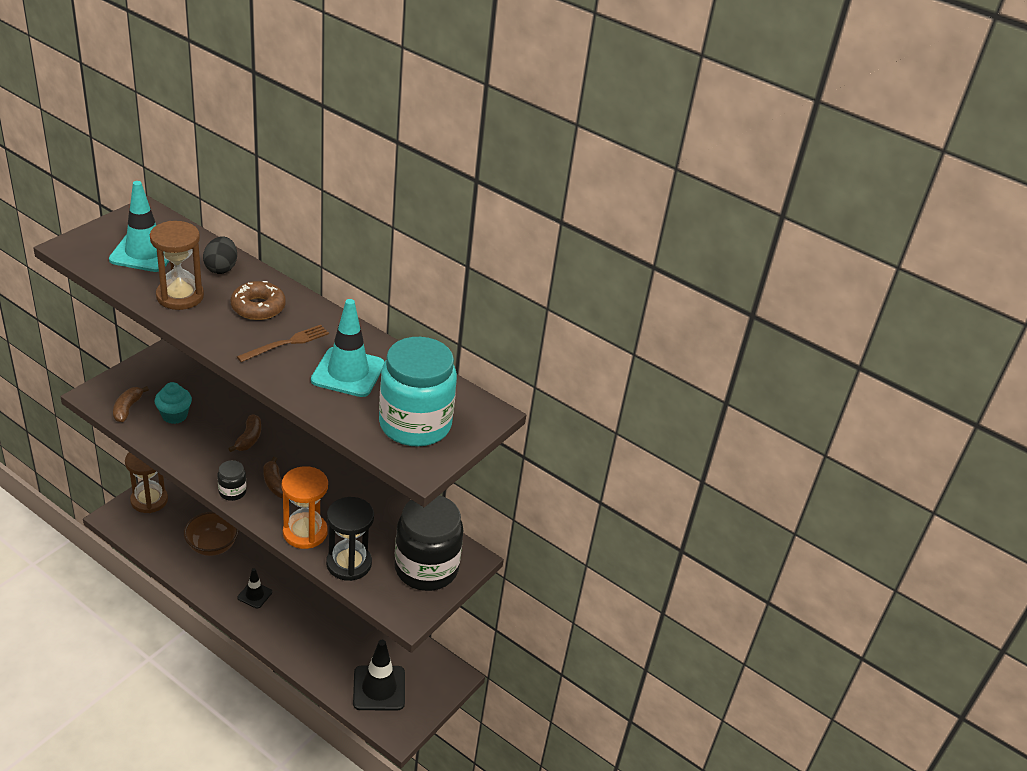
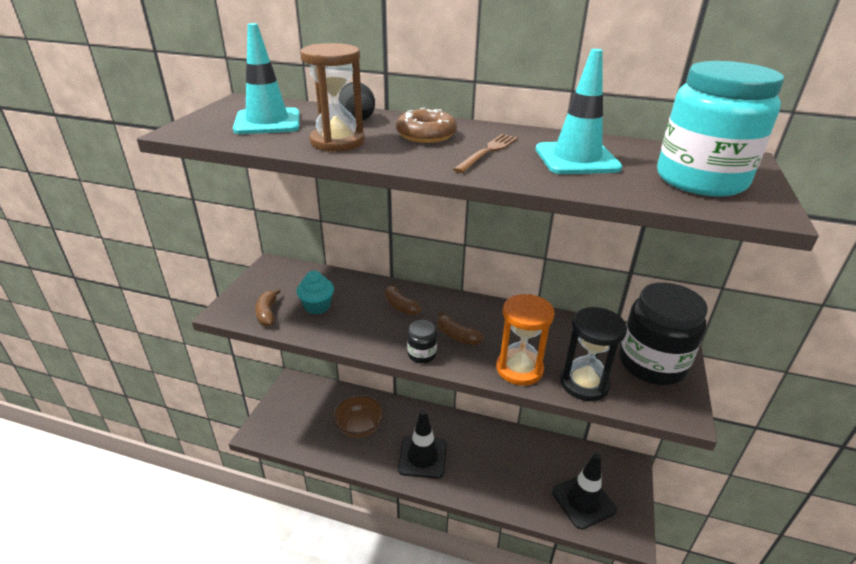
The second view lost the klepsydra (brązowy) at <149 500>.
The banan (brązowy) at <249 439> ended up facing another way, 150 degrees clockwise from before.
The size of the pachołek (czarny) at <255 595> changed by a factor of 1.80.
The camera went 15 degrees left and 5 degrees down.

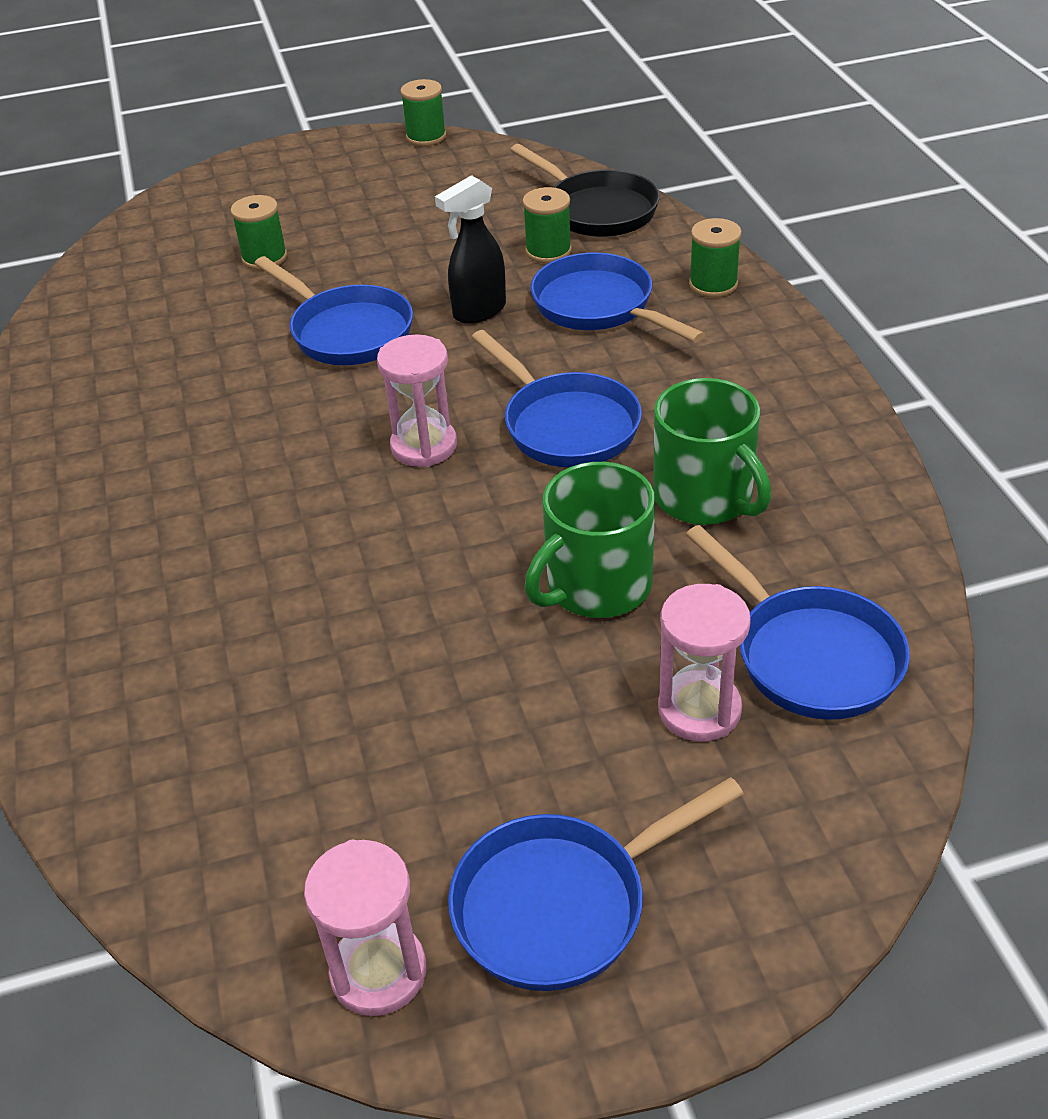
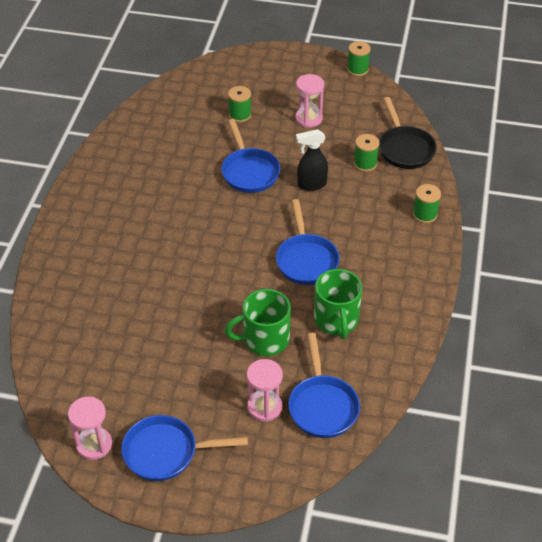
The second view lost the patelnia (niebieski) at <599 306>.
The klepsydra (różowy) ended up elsewhere, having gone from <424 446> to <308 118>.
The camera went 25 degrees right and 5 degrees up.

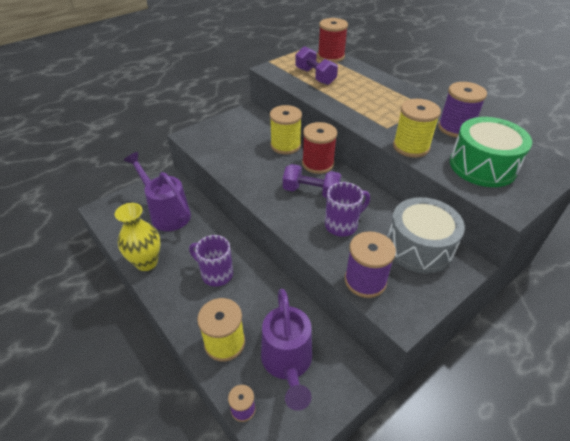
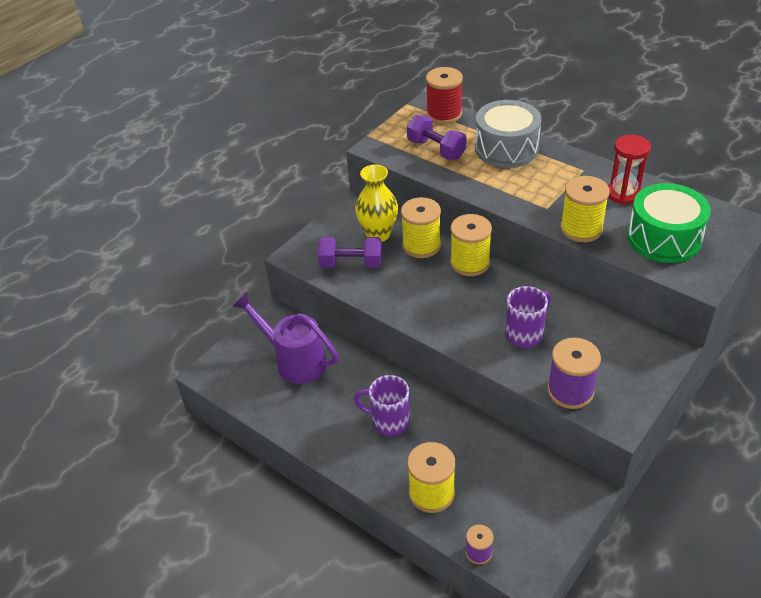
The second view lost the konewka (fioletowy) at <287 363>.
The wazon (żółty) ended up elsewhere, having gone from <146 262> to <378 234>.
The hantel (fioletowy) ended up elsewhere, having gone from <311 191> to <351 264>.
The bęben (szary) ended up elsewhere, having gone from <419 247> to <506 148>.
Where the szpulka (fioletowy) stood at <455 128>, the klepsydra (czerwony) came to stand at <623 194>.
What was the szpulka (czerwony) at <318 164> turned into the szpulka (żółty) at <470 263>.
The camera went 10 degrees left and 0 degrees up.

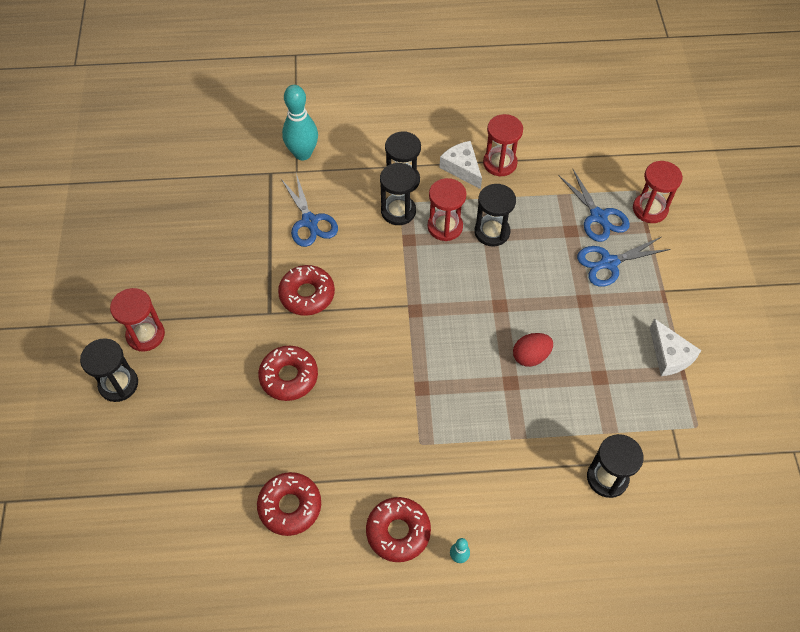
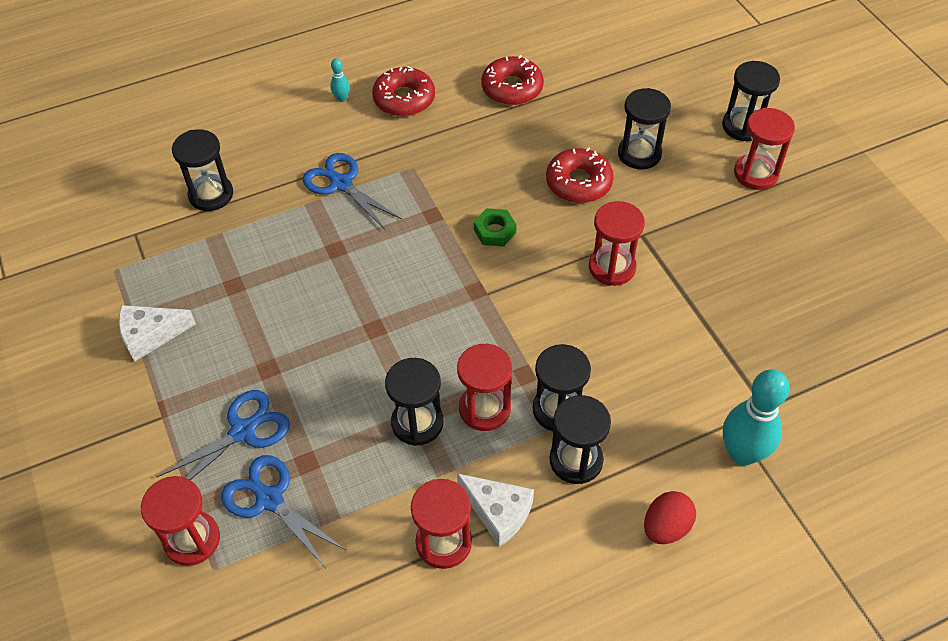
The second view gained the nakrętka (zielony) at <494 231>.
The second view gained the klepsydra (czarny) at <639 154>.
The nożyczki (niebieski) ended up elsewhere, having gone from <310 221> to <341 184>.
The jajko (czerwony) ended up elsewhere, having gone from <530 356> to <666 527>.
Where the donut (czerwony) stood at <307 294>, the klepsydra (czerwony) came to stand at <612 267>.
The ser (biały) at <669 355> ended up facing another way, 60 degrees counterclockwise from before.
The camera went 160 degrees right and 5 degrees down.

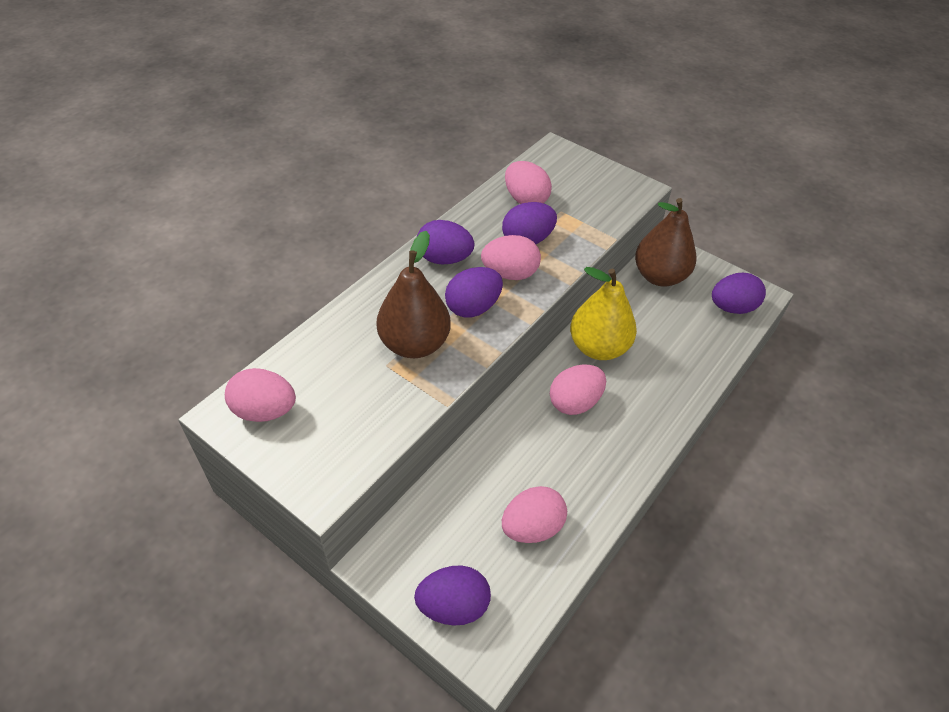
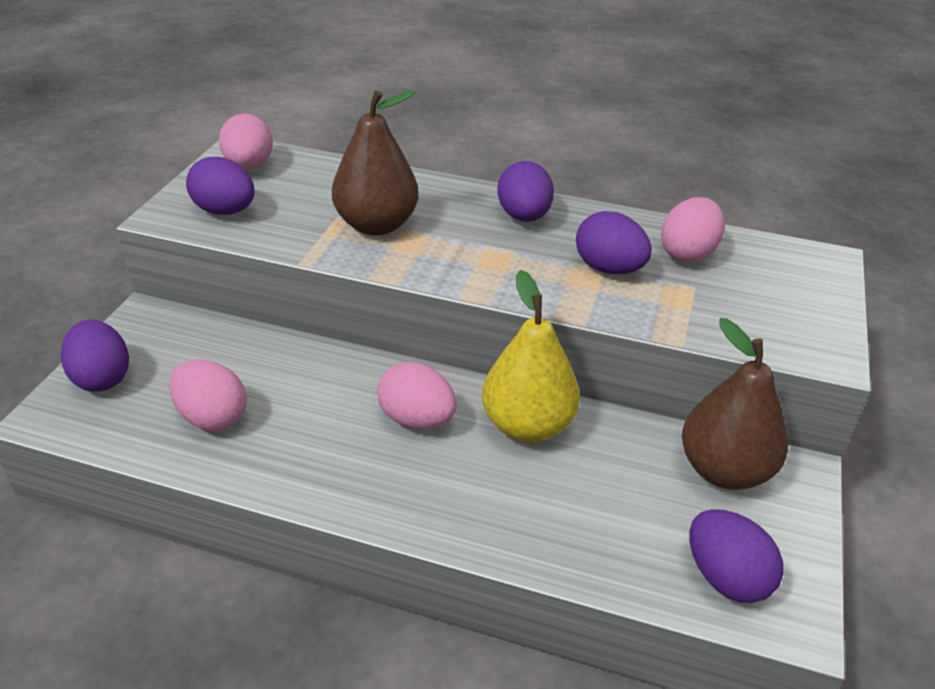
The second view lost the jajko (różowy) at <510 274>.
The jajko (fioletowy) ended up elsewhere, having gone from <473 307> to <225 211>.
The camera went 70 degrees right and 10 degrees down.

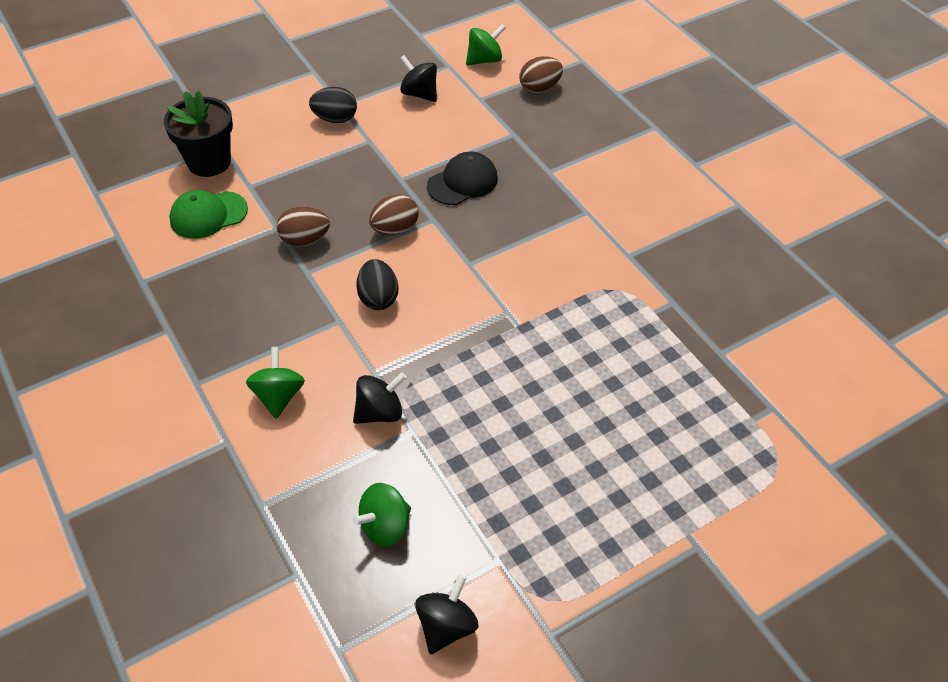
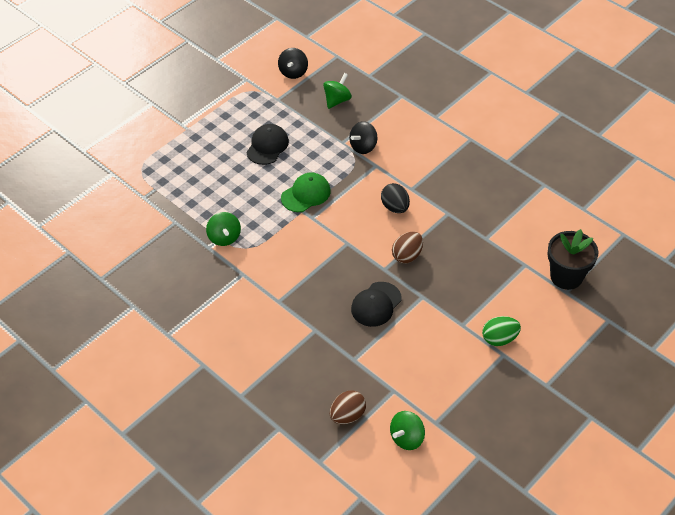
The second view lost the jajko (brązowy) at <305 240>.
The second view lost the bączek (czarny) at <419 94>.
The second view gained the czapka (czarny) at <267 146>.
The czapka (zielony) ended up elsewhere, having gone from <208 215> to <306 194>.
The bączek (zielony) ended up elsewhere, having gone from <278 396> to <224 237>.
What was the jajko (czarny) at <335 119> turned into the jajko (zielony) at <499 339>.
The camera went 165 degrees right and 0 degrees up.

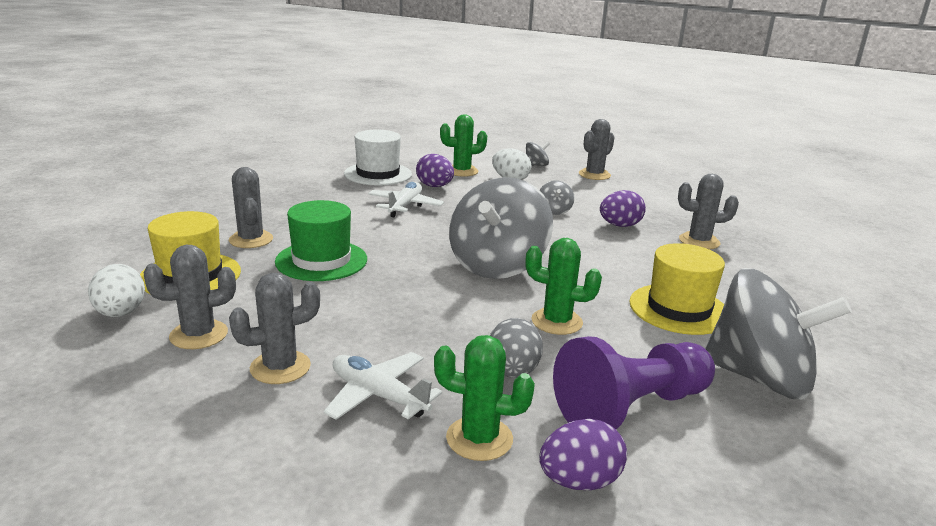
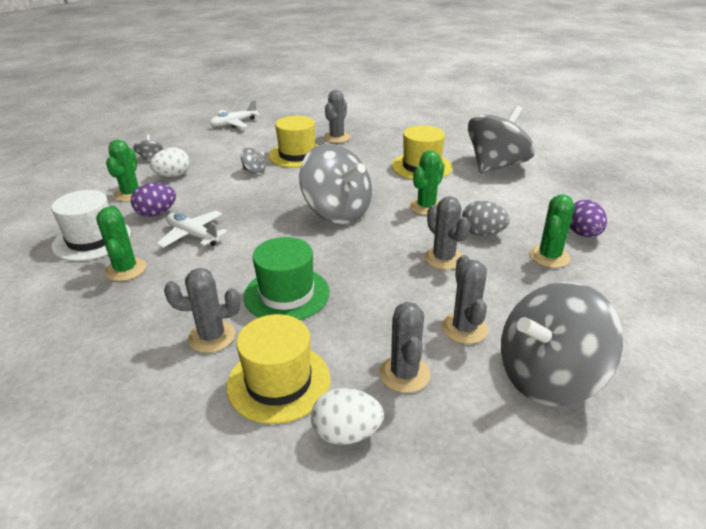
The second view lost the pionek (fioletowy) at <631 408>.
The second view gained the kaktus (zielony) at <125 269>.
The second view gained the bączek (szary) at <548 376>.
The samolot (biały) ended up elsewhere, having gone from <378 395> to <234 123>.
The kaktus (szary) ended up elsewhere, having gone from <594 175> to <443 258>.
Where the jajko (fioletowy) stood at <620 225>, the kapelusz (żółty) came to stand at <297 155>.
The camera went 70 degrees left and 10 degrees up.

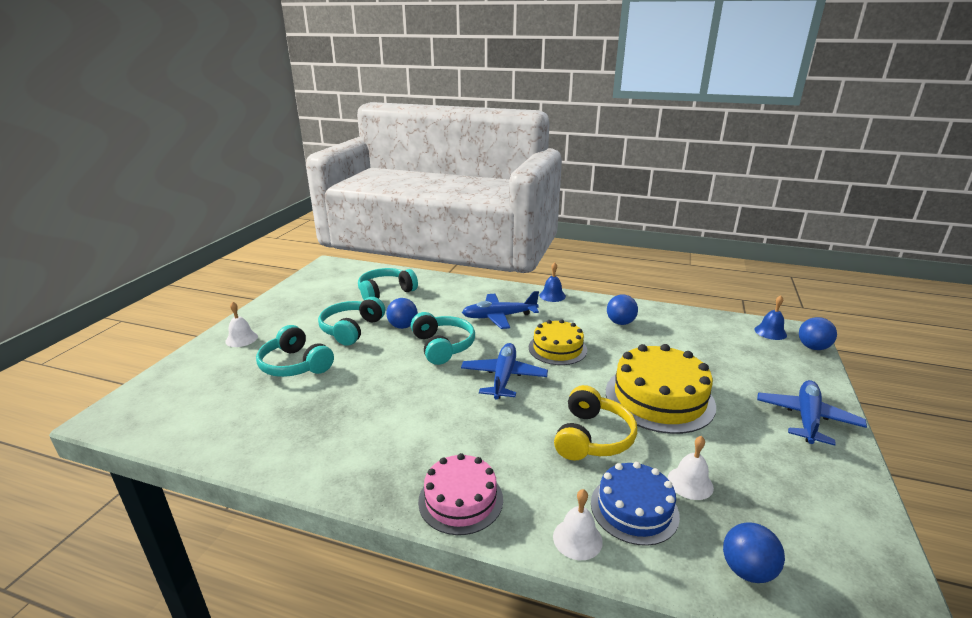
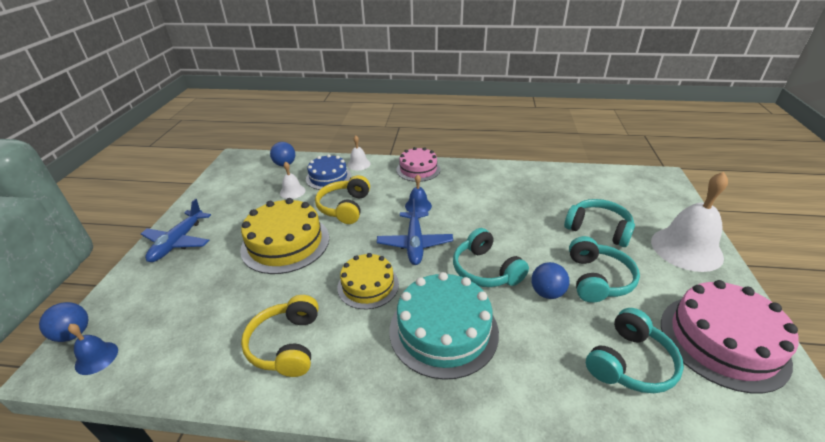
The second view gained the tort (różowy) at <722 341>.
The dzwonek (niebieski) ended up elsewhere, having gone from <552 295> to <418 206>.
Where the samolot (niebieski) stood at <499 317>, the tort (turkusowy) came to stand at <443 330>.
Where the piłka (niebieski) stood at <620 323>, the słuchawki (żółty) came to stand at <287 344>.
The size of the dzwonek (biały) at <241 339> changed by a factor of 2.10.
The camera went 170 degrees right and 10 degrees up.

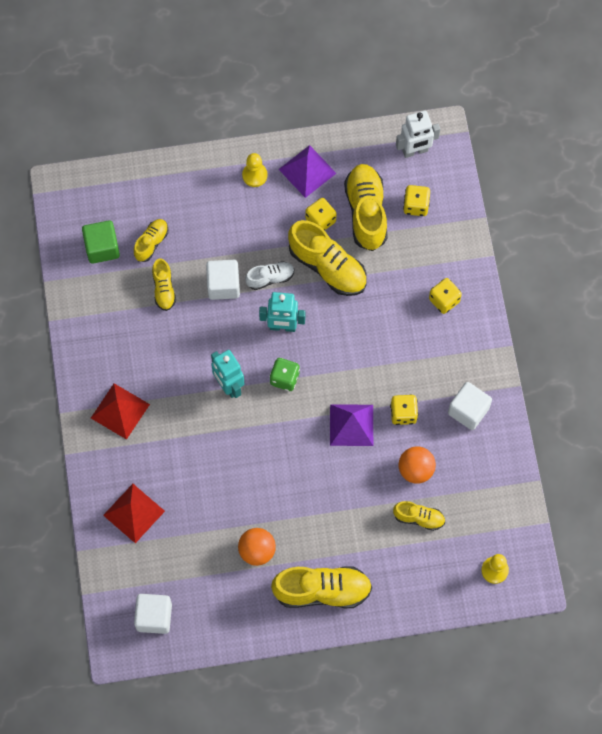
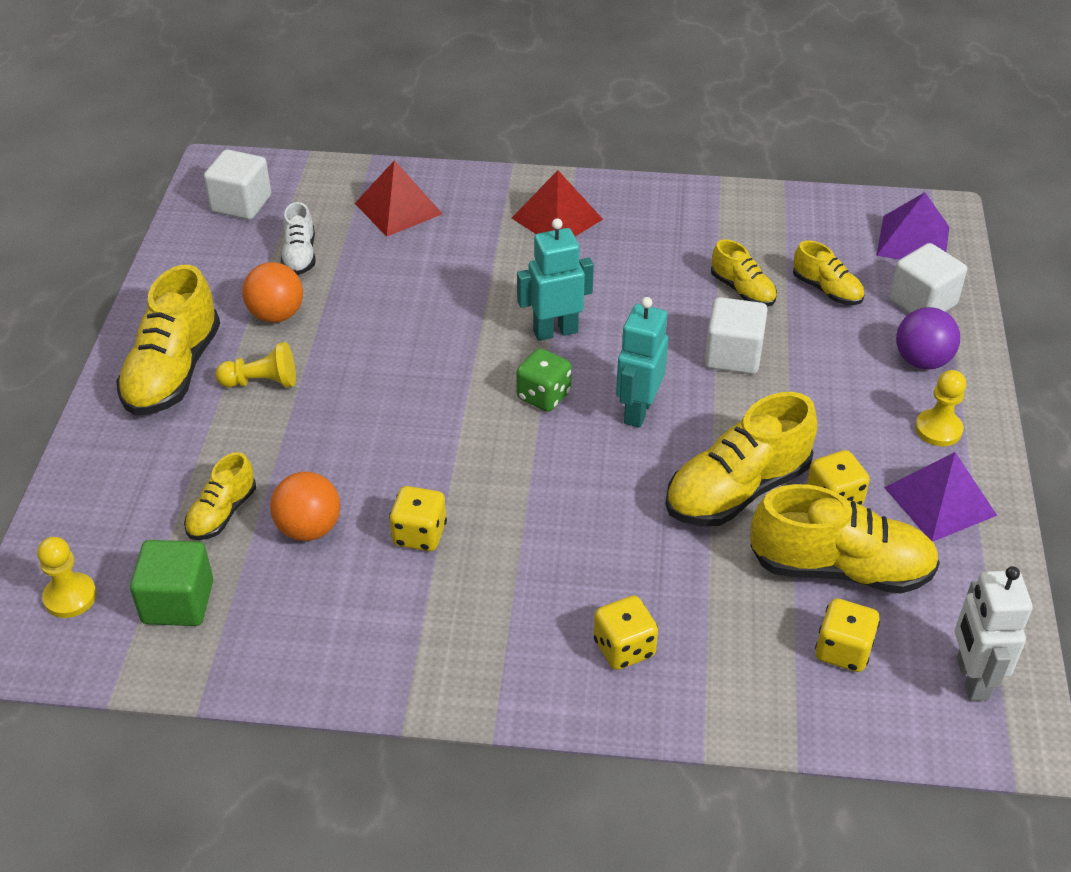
The second view gained the pionek (żółty) at <262 382>.
The second view gained the piłka (fioletowy) at <922 361>.
The sześcian (zielony) ended up elsewhere, having gone from <102 248> to <178 602>.
The but (biały) ended up elsewhere, having gone from <270 278> to <300 255>.
The piramida (fioletowy) ended up elsewhere, having gone from <351 425> to <913 241>.
The sześcian (biały) ended up elsewhere, having gone from <468 411> to <922 302>.
The but (żółty) at <164 289> ended up facing another way, 135 degrees counterclockwise from before.
The camera went 105 degrees right and 25 degrees down.

